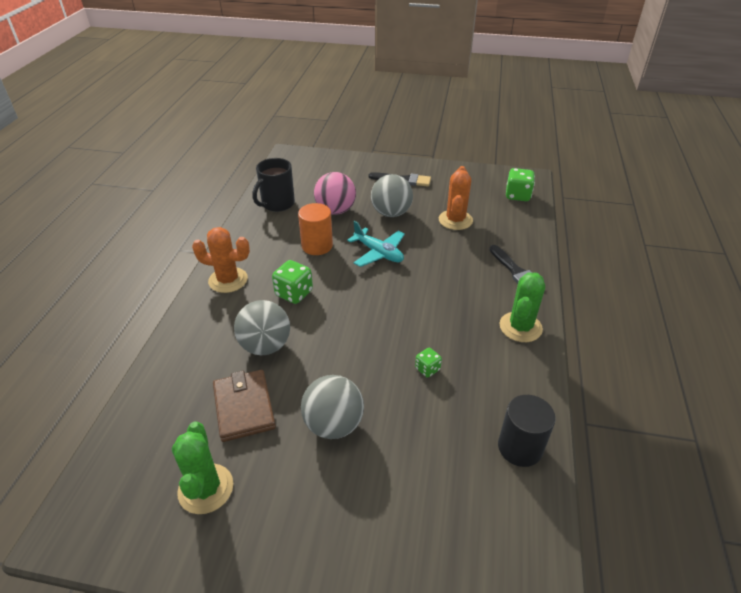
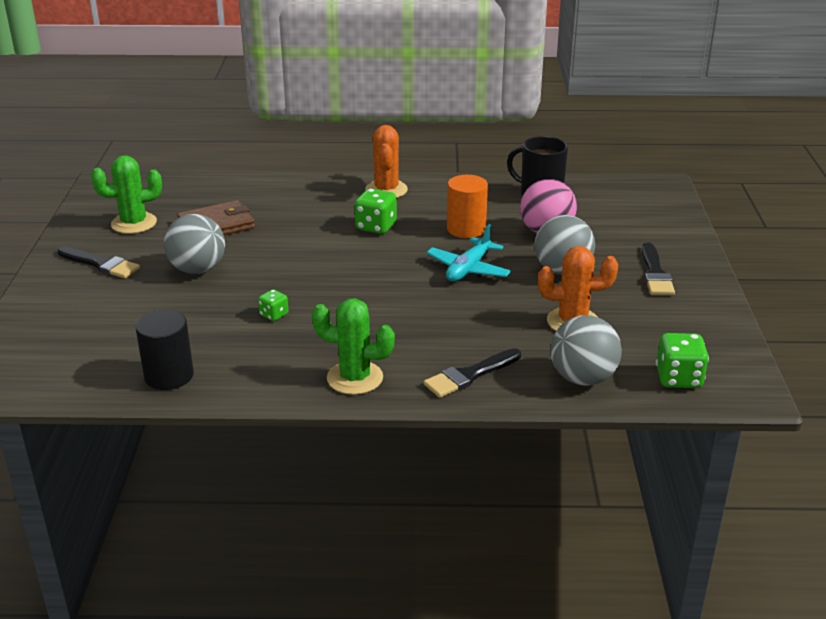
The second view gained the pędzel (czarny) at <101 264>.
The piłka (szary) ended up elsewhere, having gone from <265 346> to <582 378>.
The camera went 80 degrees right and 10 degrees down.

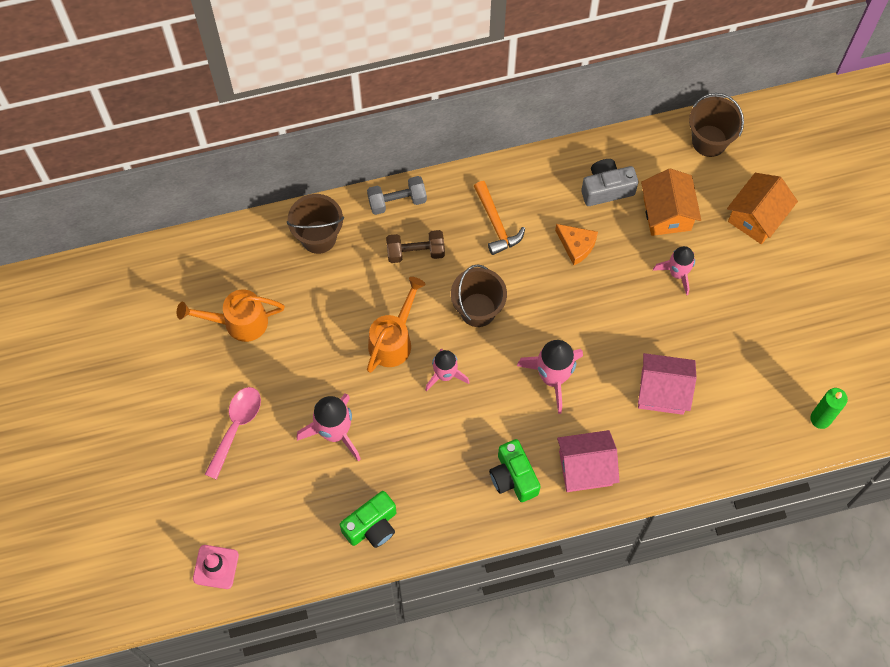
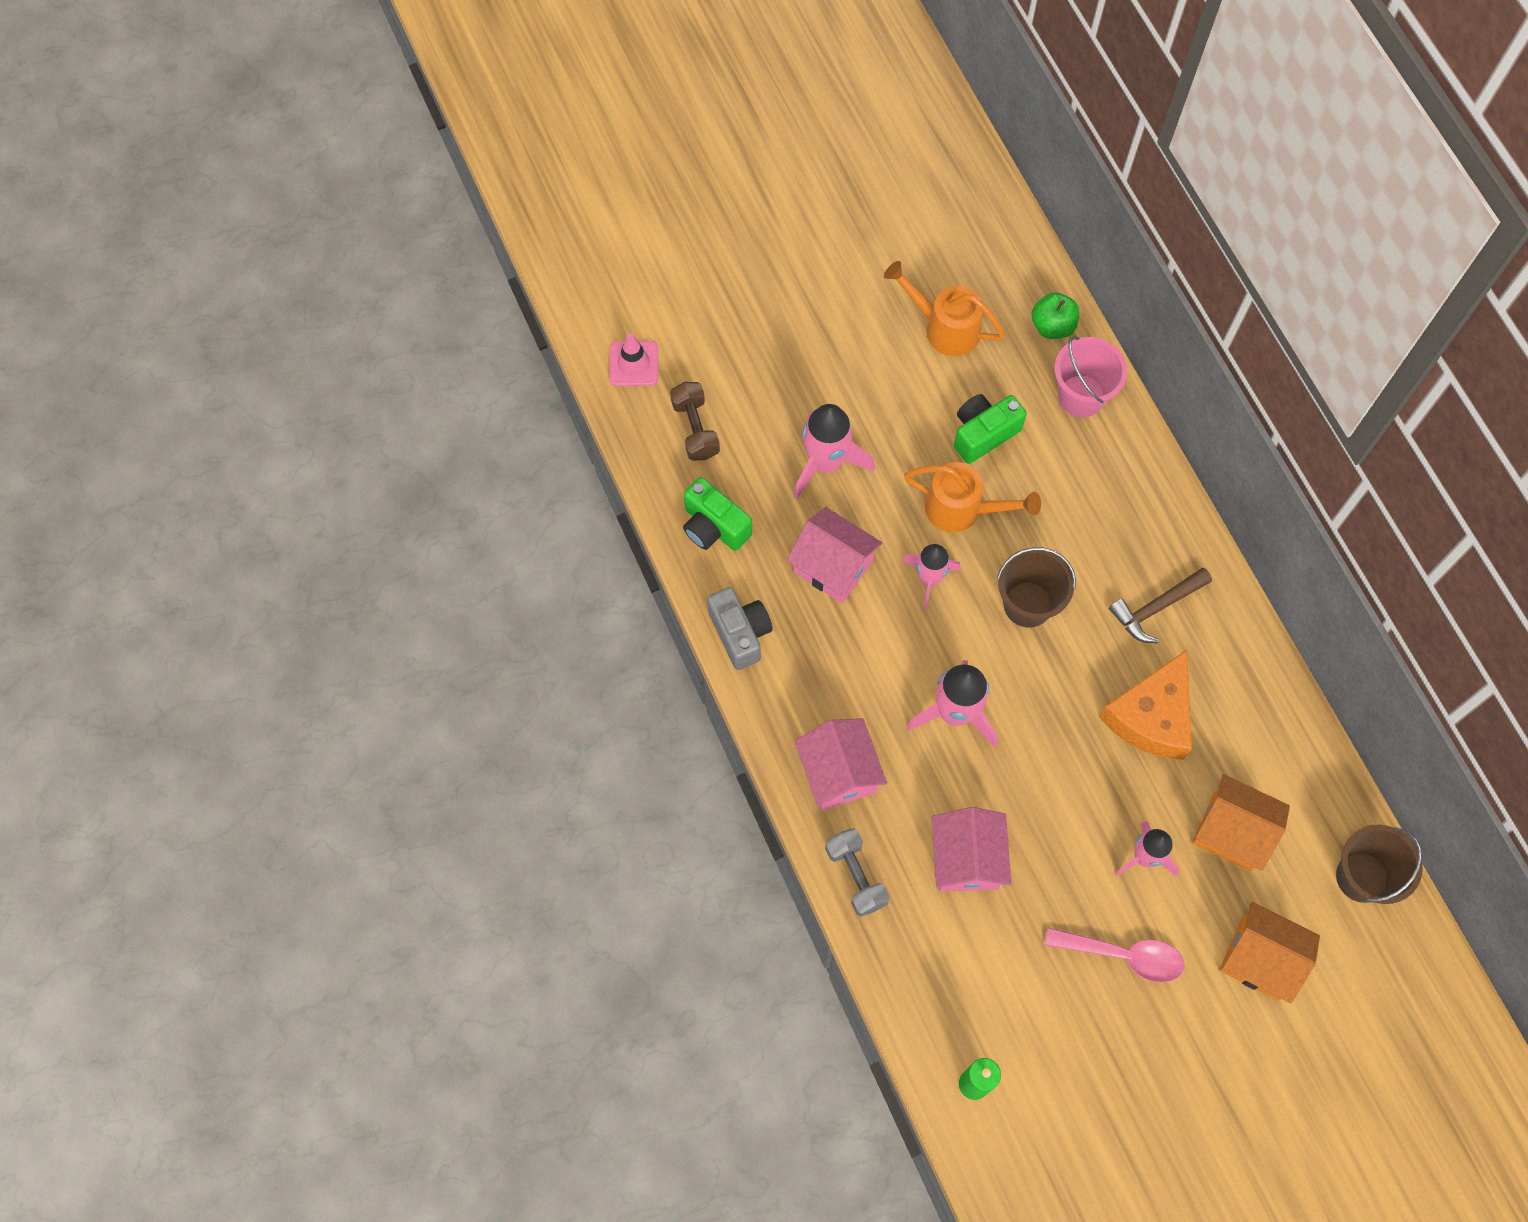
The second view gained the domek (różowy) at <833 566>.
The second view gained the jabłko (zielony) at <1052 326>.
The łyżka (różowy) ended up elsewhere, having gone from <236 427> to <1124 955>.
The hantel (szary) ended up elsewhere, having gone from <397 201> to <856 876>.
The hantel (brązowy) ended up elsewhere, having gone from <415 252> to <695 429>.
The aparat fotograficzny (zielony) ended up elsewhere, having gone from <513 477> to <983 434>.
The aparat fotograficzny (szary) ended up elsewhere, having gone from <606 188> to <740 633>.
What was the wiadro (brązowy) at <318 237> turned into the wiadro (różowy) at <1081 396>.
What was the młotek (pomarańczowy) at <496 223> turned into the młotek (brązowy) at <1156 608>.
The konewka (pomarańczowy) at <239 322> ended up facing another way, 45 degrees counterclockwise from before.
The domek (pomarańczowy) at <667 213> ended up facing another way, 45 degrees clockwise from before.
The size of the ser (pomarańczowy) at <576 245> changed by a factor of 1.74.
The camera went 80 degrees right and 0 degrees up.

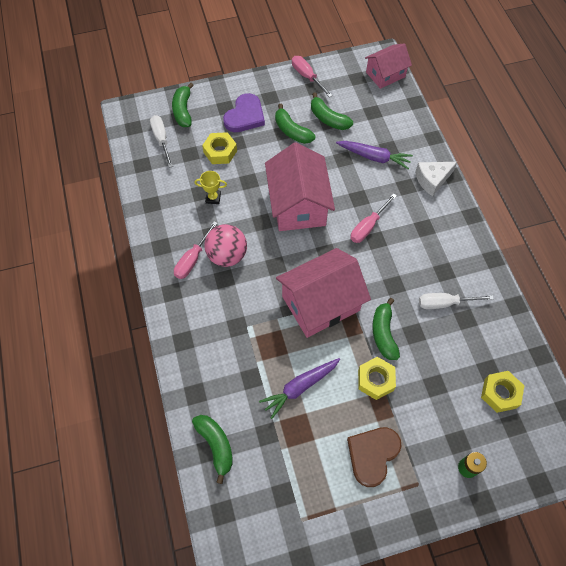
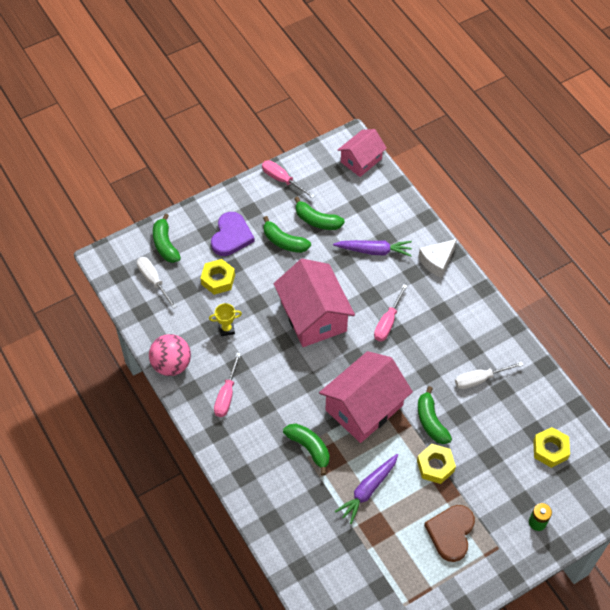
The banan (zielony) ended up elsewhere, having gone from <216 445> to <309 448>.
The piłka (różowy) ended up elsewhere, having gone from <227 255> to <171 365>.
The camera went 15 degrees left and 5 degrees down.

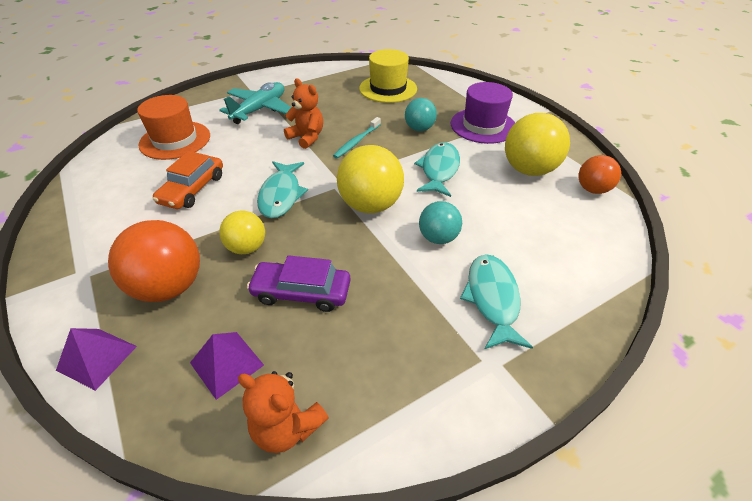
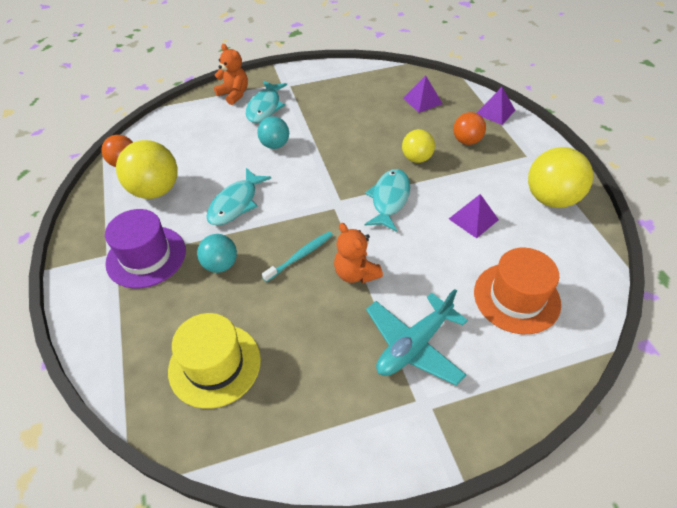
The second view lost the samochód (fioletowy) at <301 292>.
The miś (pomarańczowy) ended up elsewhere, having gone from <287 427> to <234 94>.
The piłka (żółty) ended up elsewhere, having gone from <370 205> to <551 199>.
Where the samochód (pomarańczowy) stood at <192 189>, the piramida (fioletowy) came to stand at <473 219>.
The size of the piłka (pomarańczowy) at <169 286> changed by a factor of 0.60.
The camera went 165 degrees left and 5 degrees up.

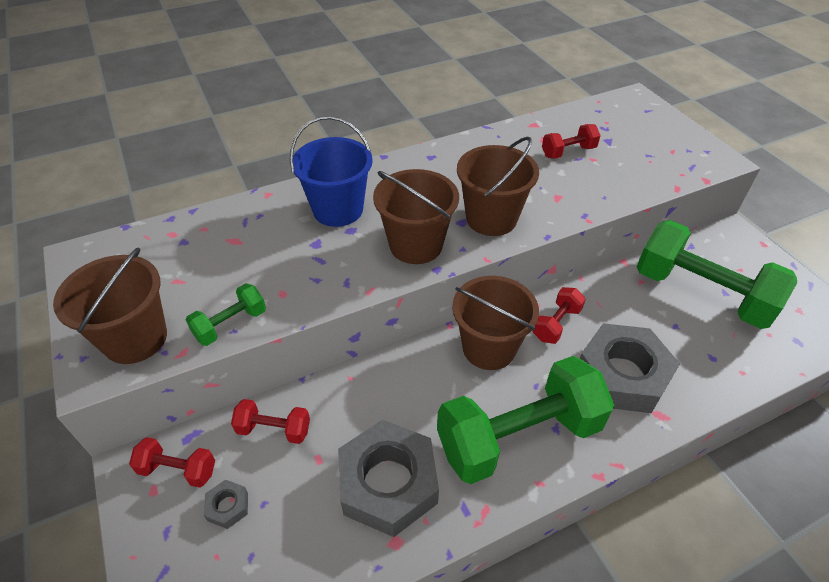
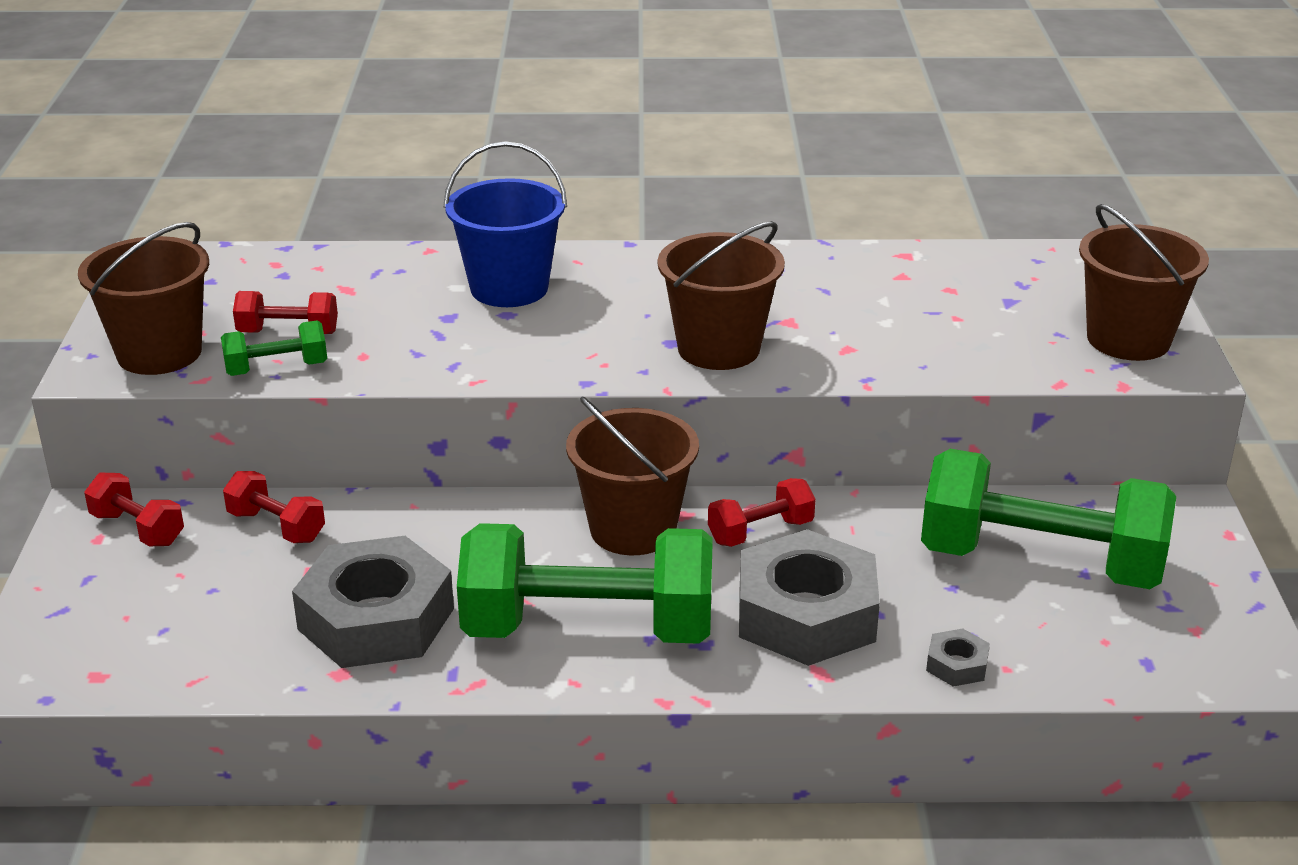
The nakrętka (szary) ended up elsewhere, having gone from <228 506> to <956 665>.
The wiadro (brązowy) ended up elsewhere, having gone from <416 245> to <1128 339>.
The hantel (czerwony) ended up elsewhere, having gone from <568 152> to <288 333>.
The hantel (zielony) at <701 293> ended up facing another way, 45 degrees counterclockwise from before.
The camera went 25 degrees right and 15 degrees down.

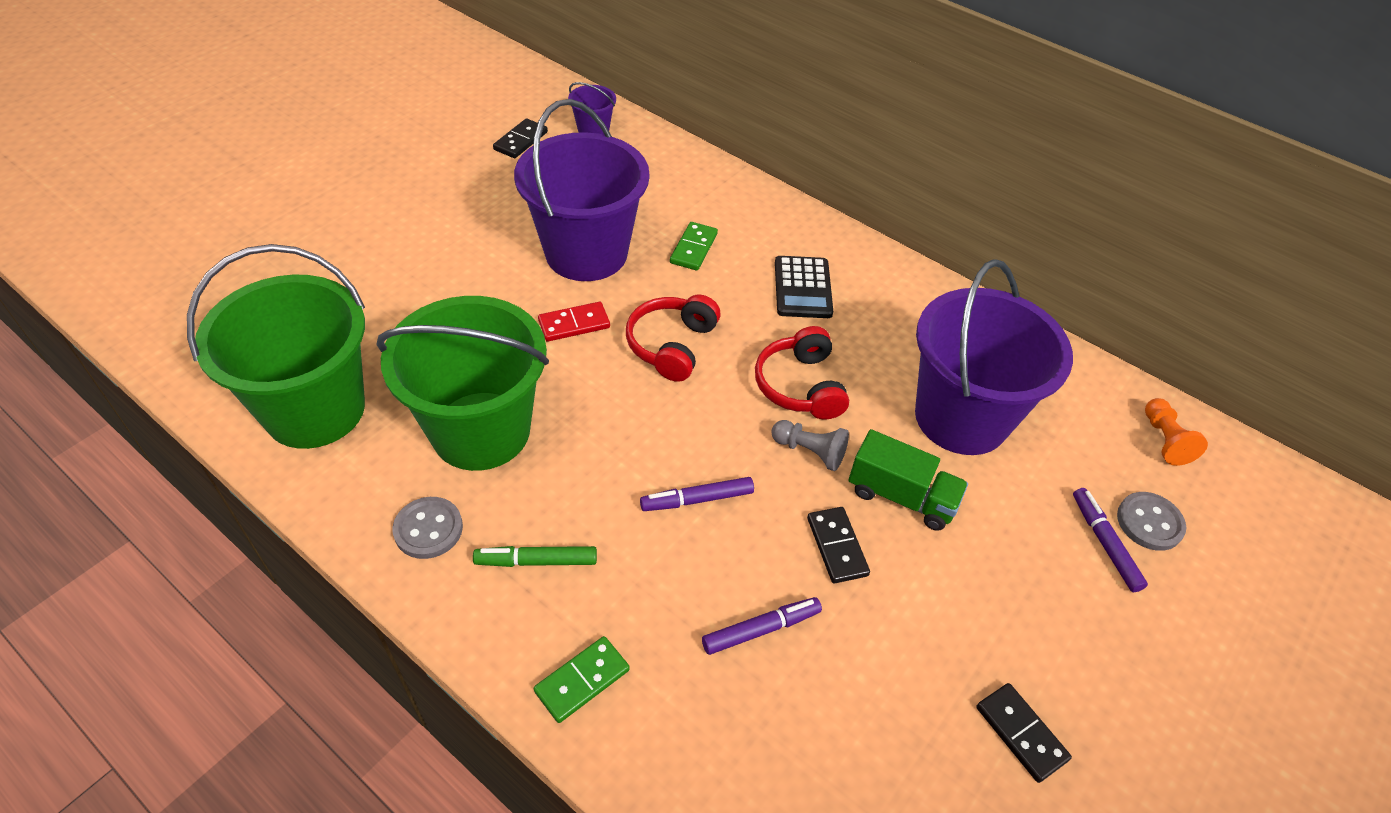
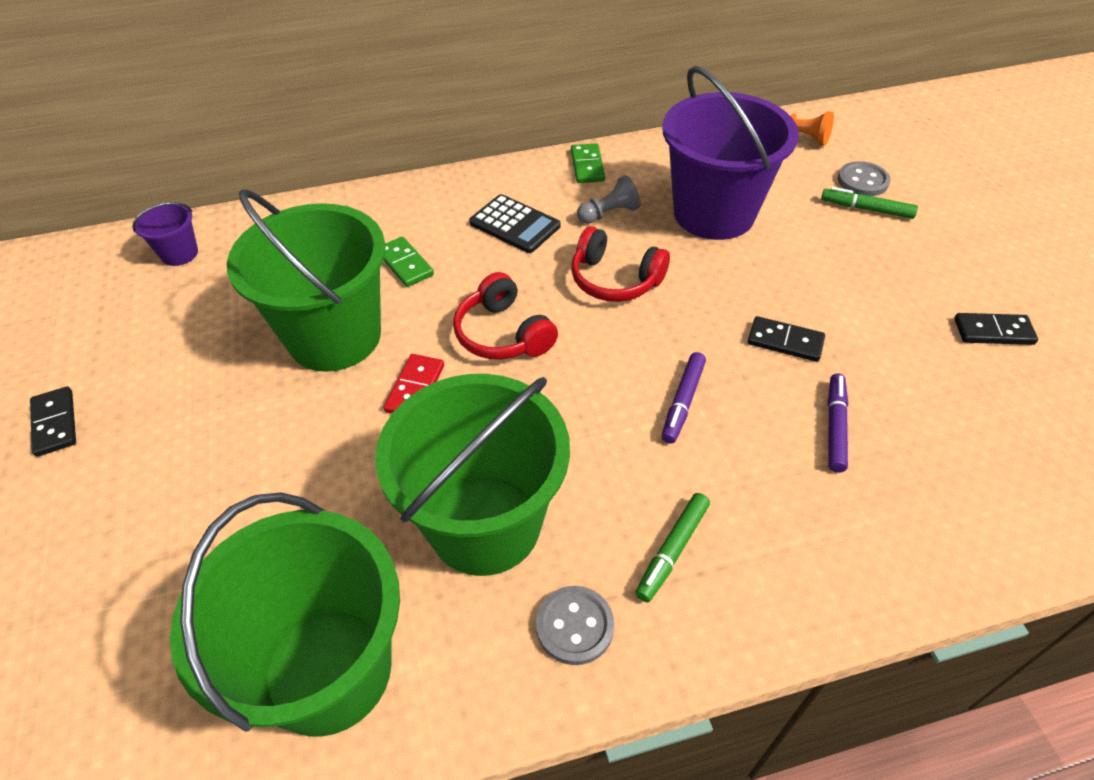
The second view lost the ciężarówka (zielony) at <901 496>.
The kostka domina (czarny) ended up elsewhere, having gone from <521 141> to <55 423>.
The kostka domina (zielony) ended up elsewhere, having gone from <582 680> to <587 166>.
The pionek (szary) ended up elsewhere, having gone from <809 451> to <609 213>.
What was the wiadro (fioletowy) at <586 253> turned into the wiadro (zielony) at <334 336>.
What was the flamaster (fioletowy) at <1104 543> turned into the flamaster (zielony) at <866 209>.
The camera went 50 degrees left and 0 degrees up.

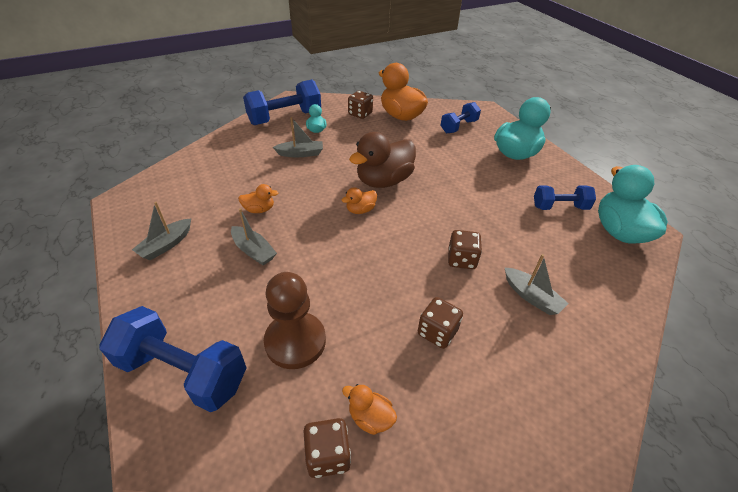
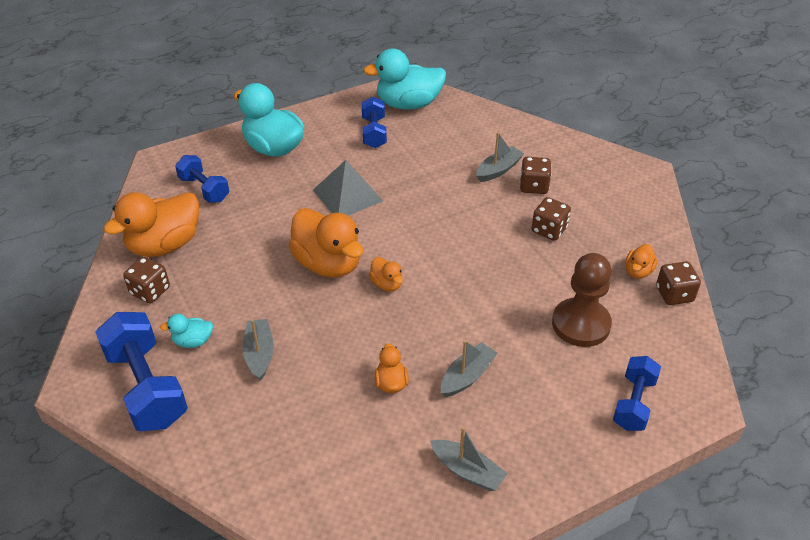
The second view gained the piramida (szary) at <347 195>.
The kostka do gry (brązowy) ended up elsewhere, having gone from <461 259> to <534 186>.
What was the kaczka (brązowy) at <384 181> turned into the kaczka (pomarańczowy) at <328 264>.
The size of the hantel (niebieski) at <183 372> changed by a factor of 0.60.
The camera went 90 degrees left and 0 degrees up.

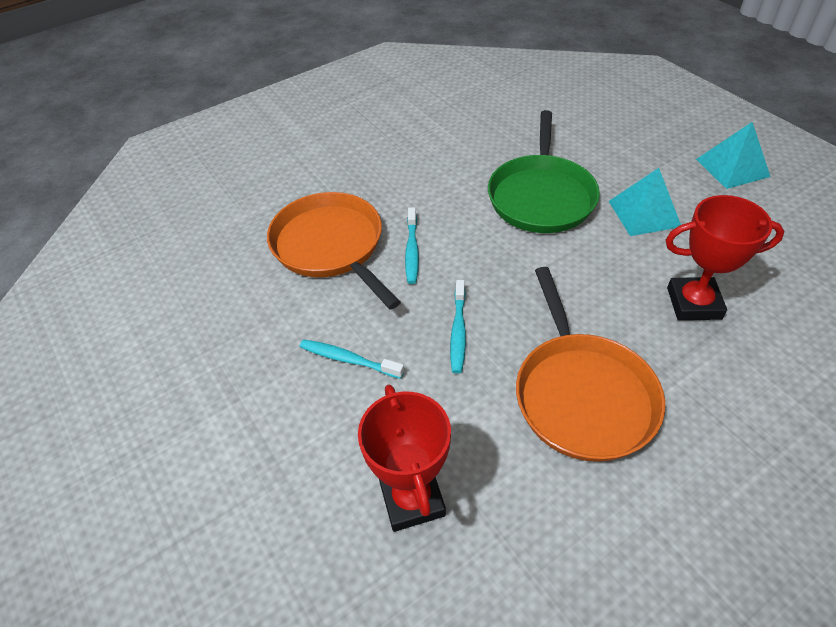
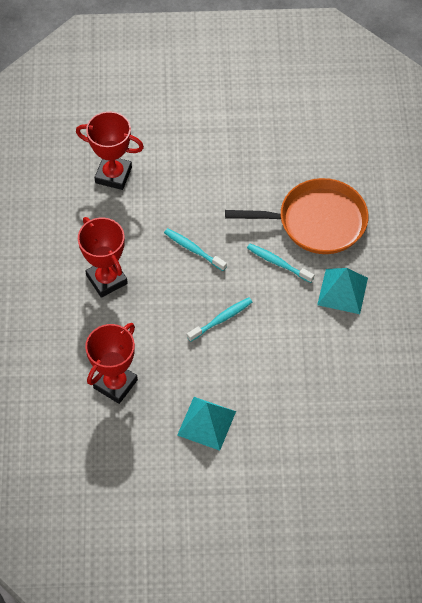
The second view lost the patelnia (zielony) at <541 196>.
The szczoteczka do zębów (turkusowy) ended up elsewhere, having gone from <348 359> to <221 319>.
The piramida (turkusowy) ended up elsewhere, having gone from <732 167> to <342 291>.
Where the patelnia (pomarańczowy) stood at <582 395>, the puchar (czerwony) came to stand at <106 279>.
The camera went 120 degrees right and 10 degrees up.

